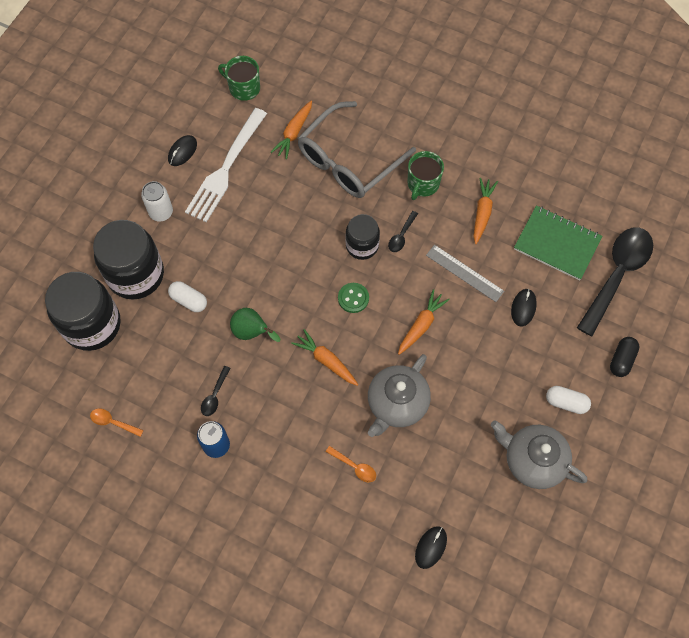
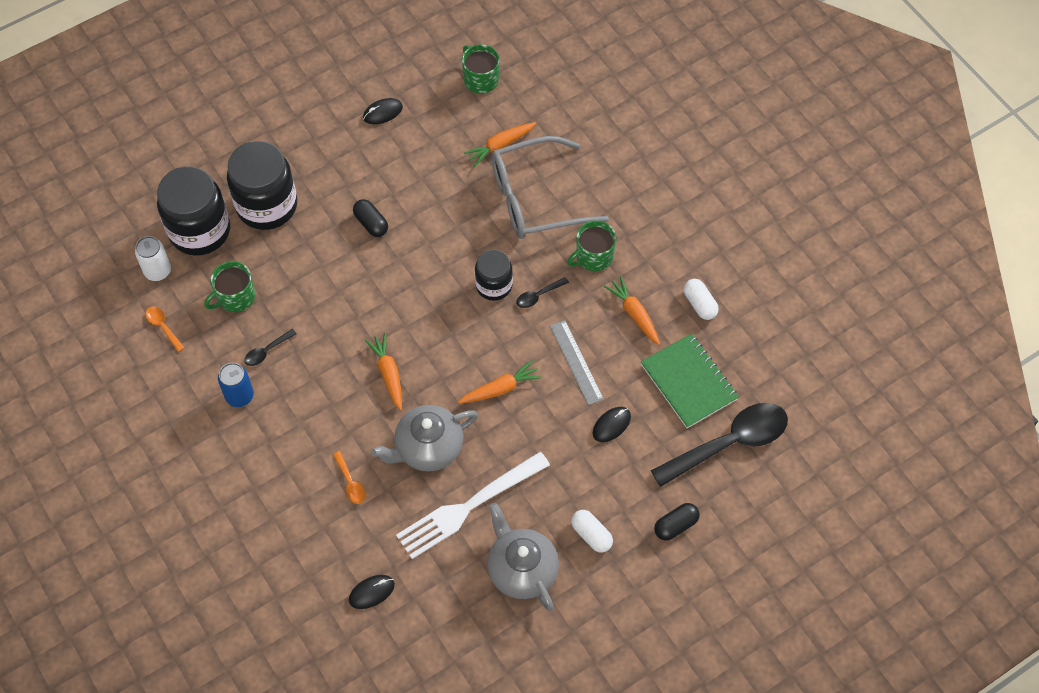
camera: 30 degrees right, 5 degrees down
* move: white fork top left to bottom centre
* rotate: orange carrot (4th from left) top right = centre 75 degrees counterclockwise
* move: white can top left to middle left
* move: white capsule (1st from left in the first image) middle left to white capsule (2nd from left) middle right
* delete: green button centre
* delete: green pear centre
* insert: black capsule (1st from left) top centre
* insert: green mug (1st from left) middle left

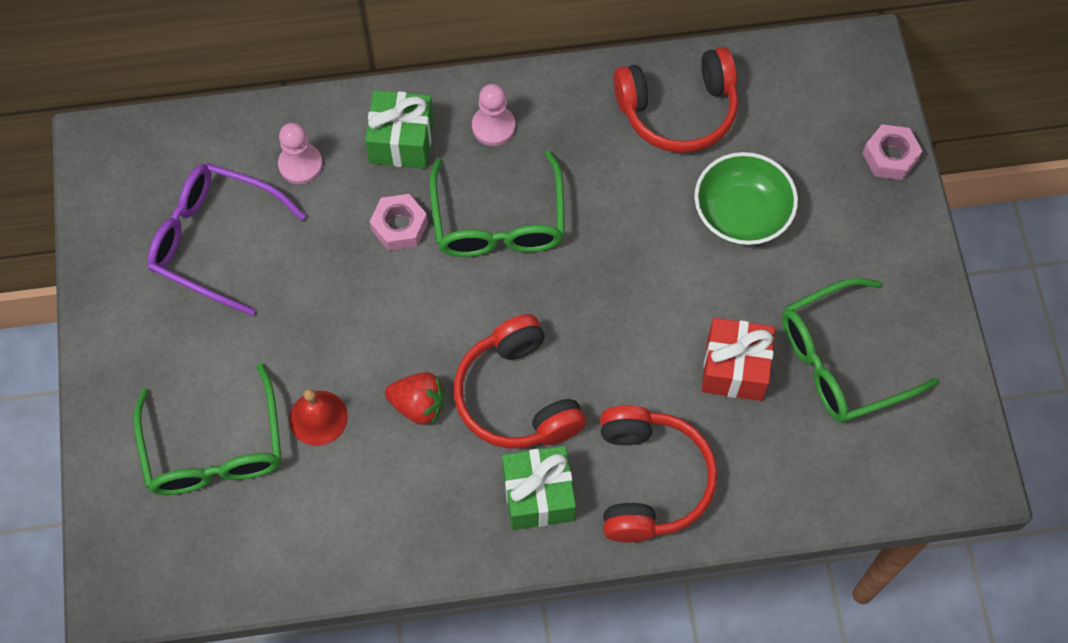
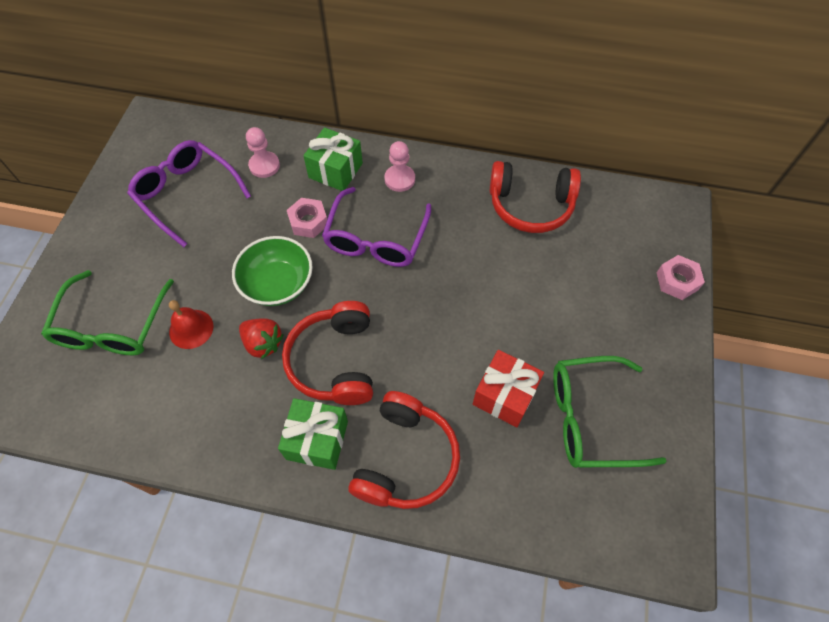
camera: 20 degrees right, 5 degrees down
* recolor: green glasses (2nd from left) top centre to purple glasses (2nd from left) centre
* move: green bowl top right to middle left

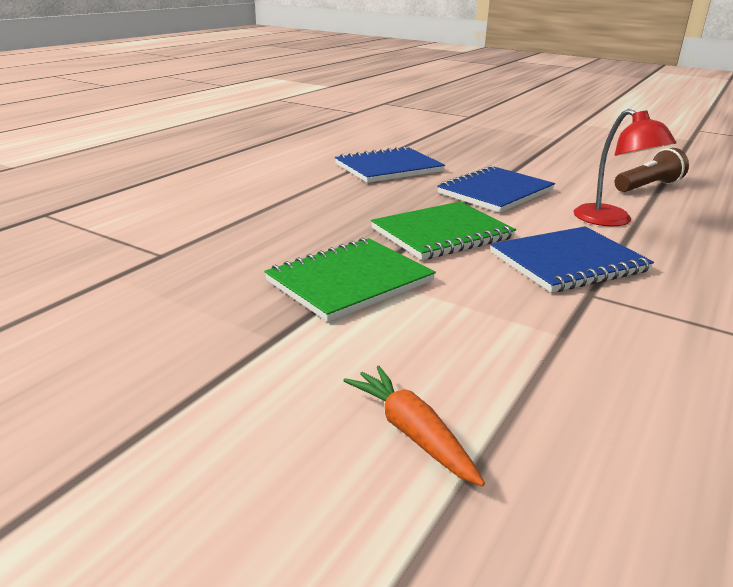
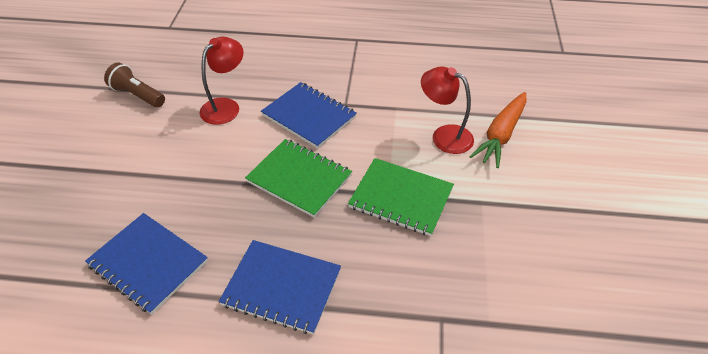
camera: 115 degrees left, 20 degrees up
* move: blue notebook (2nd from left) top right to bottom centre
* resize: orange carrot bottom centre = middle right x1.51
* insert: red lamp (2nd from left) top centre

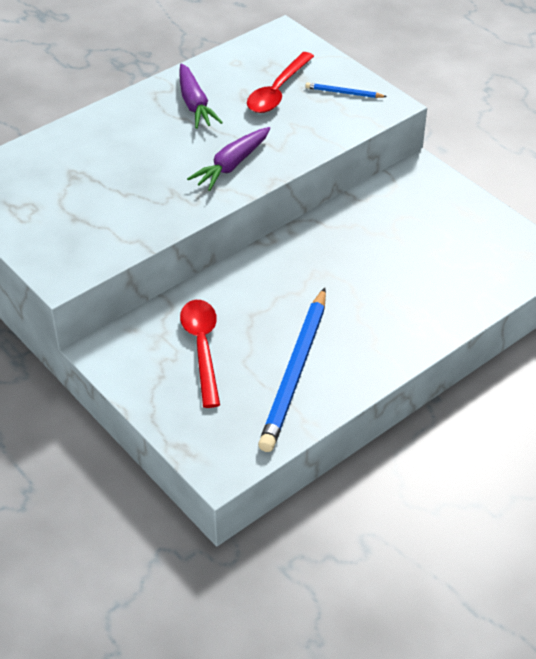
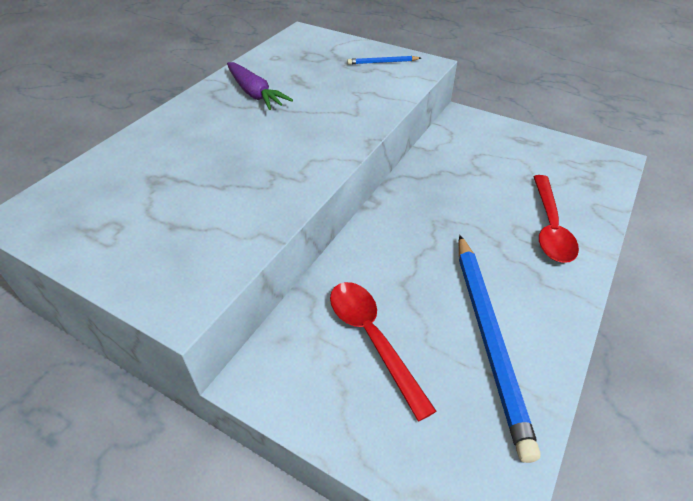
camera: 20 degrees left, 0 degrees up
* move: red spoon (2nd from left) top centre to middle right
* delete: purple carrot (2nd from left) top centre

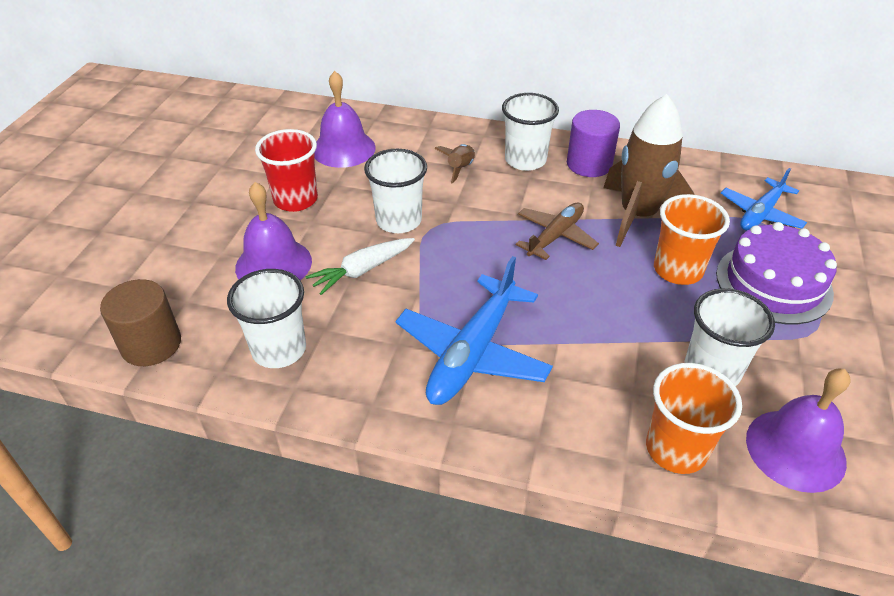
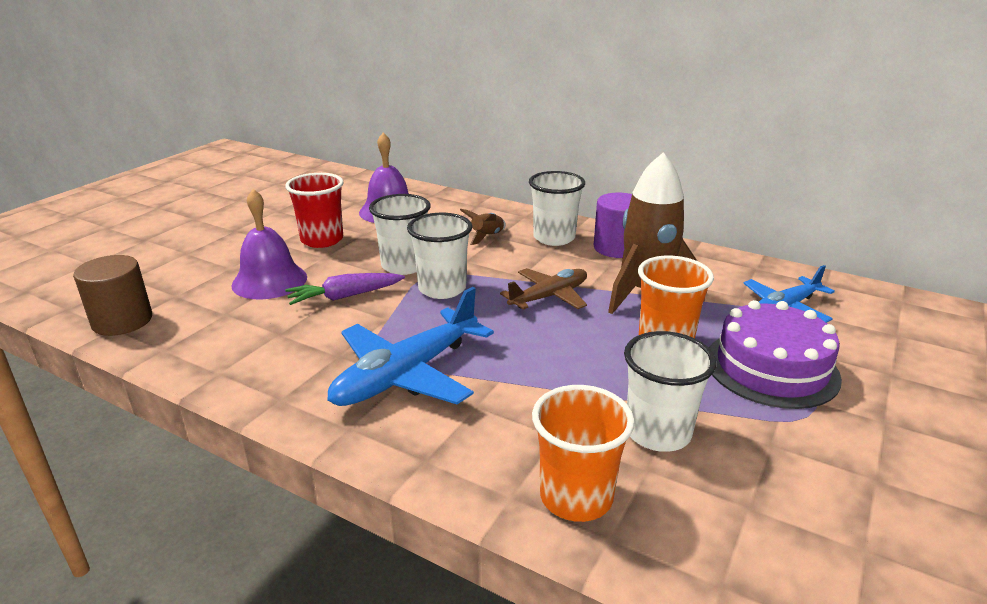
camera: 15 degrees right, 15 degrees down
* recolor: white carrot centre to purple carrot centre
* move: white cup (1st from left in the first image) middle left to white cup (2nd from left) centre
* delete: purple bell (3rd from left) bottom right

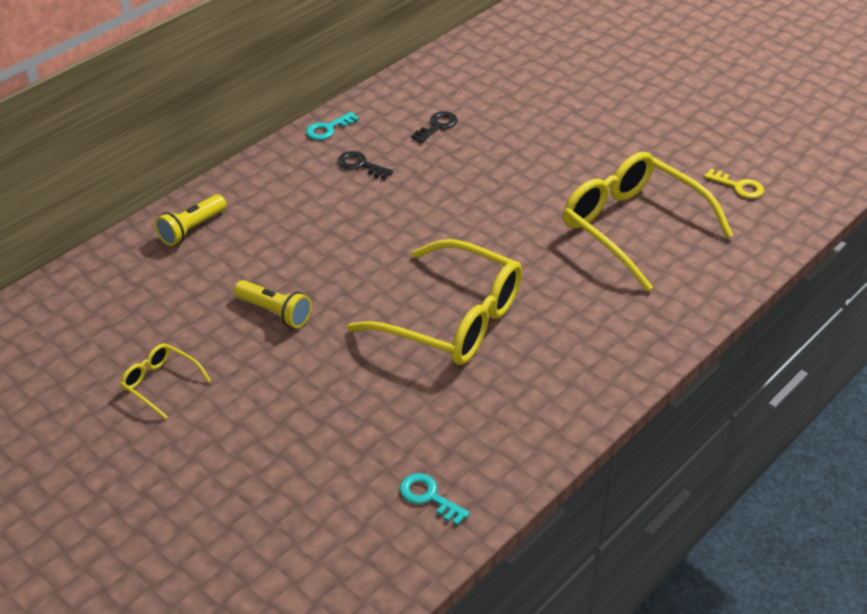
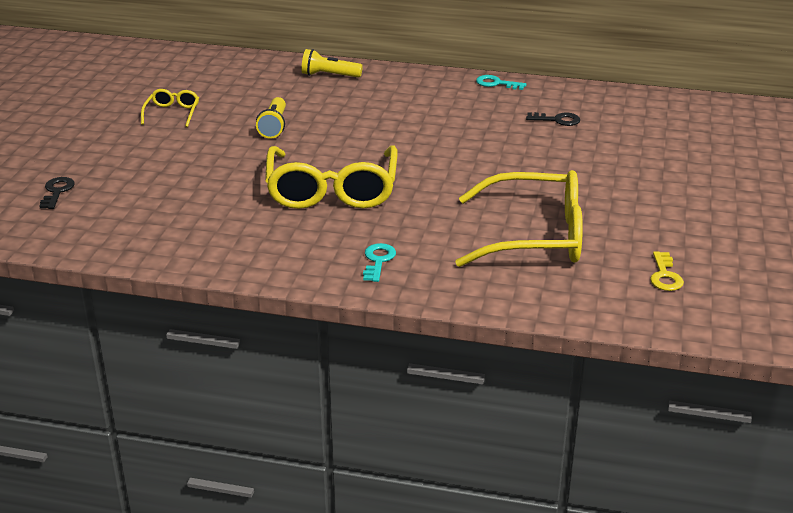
camera: 60 degrees right, 10 degrees down
* move: black key (1st from left) top centre to middle left
* rotate: yellow glasses (3rd from left) middle right = centre 75 degrees clockwise
* move: turquoise key (2nd from left in the first image) bottom centre to turquoise key (1st from left) centre

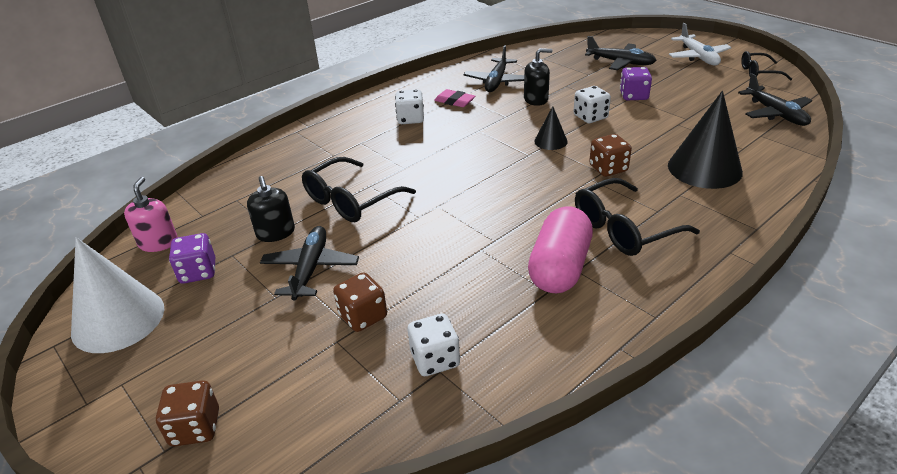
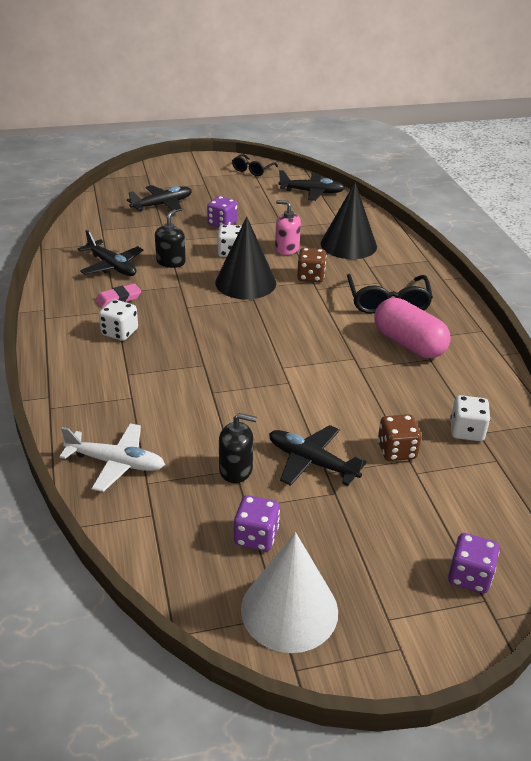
camera: 65 degrees left, 0 degrees up
* move: white plane top right to middle left
* resize: black cone (1st from left) top centre = centre x1.98
* delete: black glasses (1st from left) centre
* move: pink soap dispenser middle left to top centre
* recolor: brown dice (1st from left) bottom left to purple dice (3rd from left) bottom right

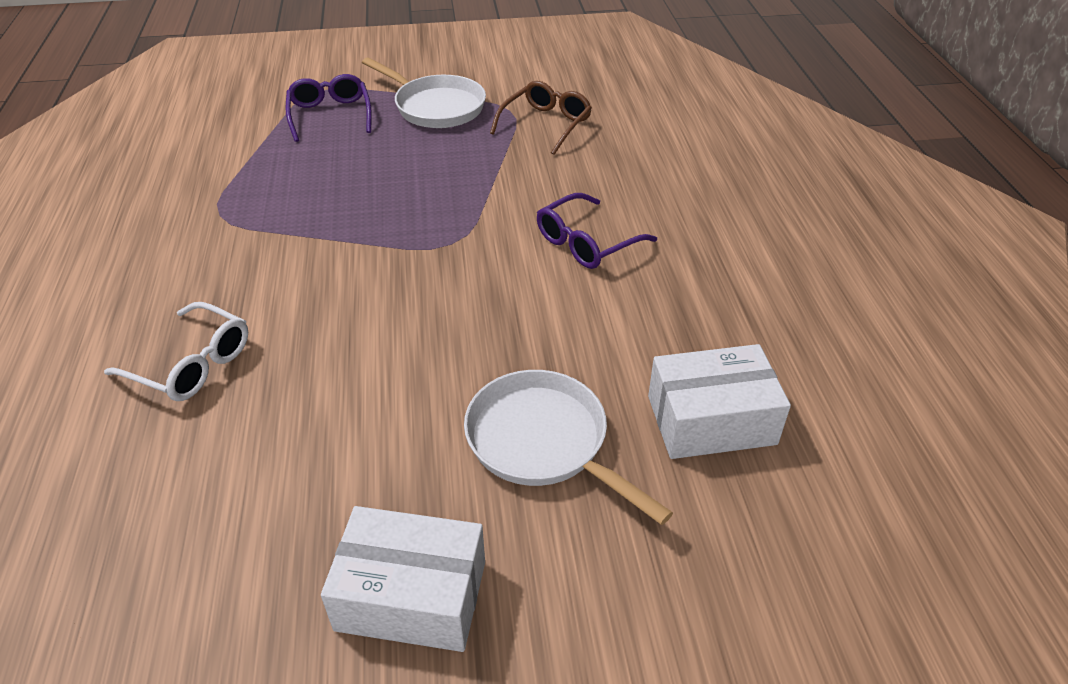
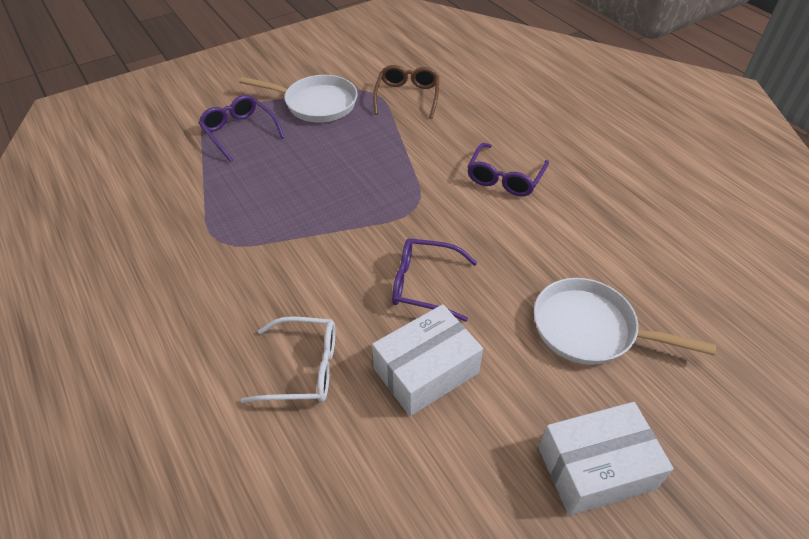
camera: 25 degrees left, 5 degrees up
* move: white box (2nd from left in the first image) middle right to white box (1st from left) bottom centre
* insert: purple glasses (2nd from left) centre

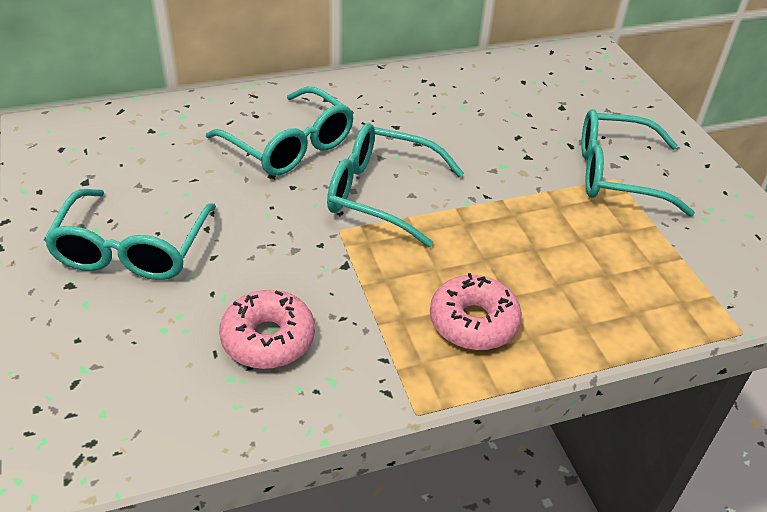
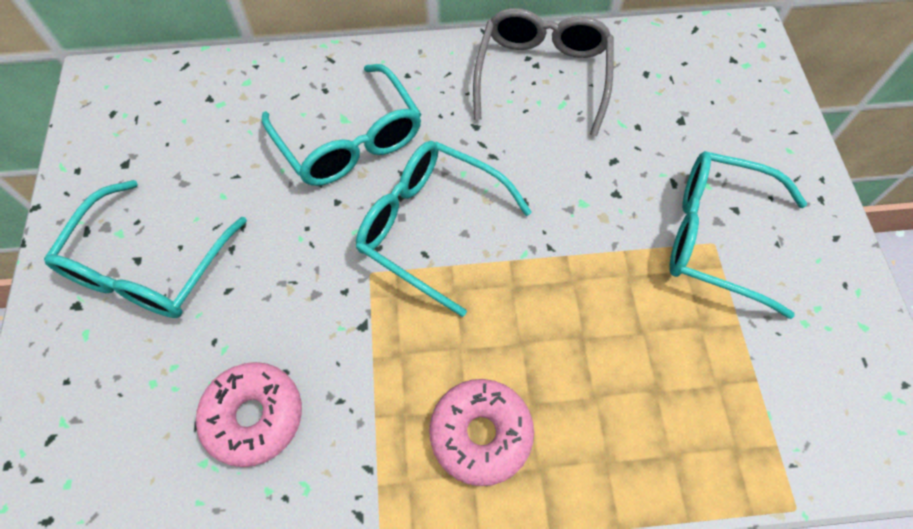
camera: 15 degrees right, 20 degrees up
* insert: grey glasses top centre

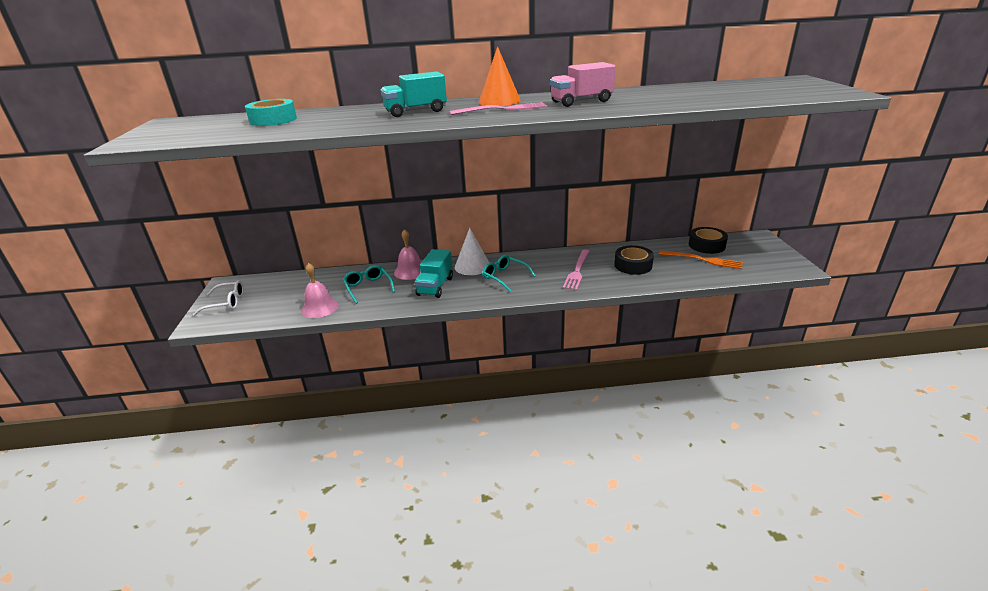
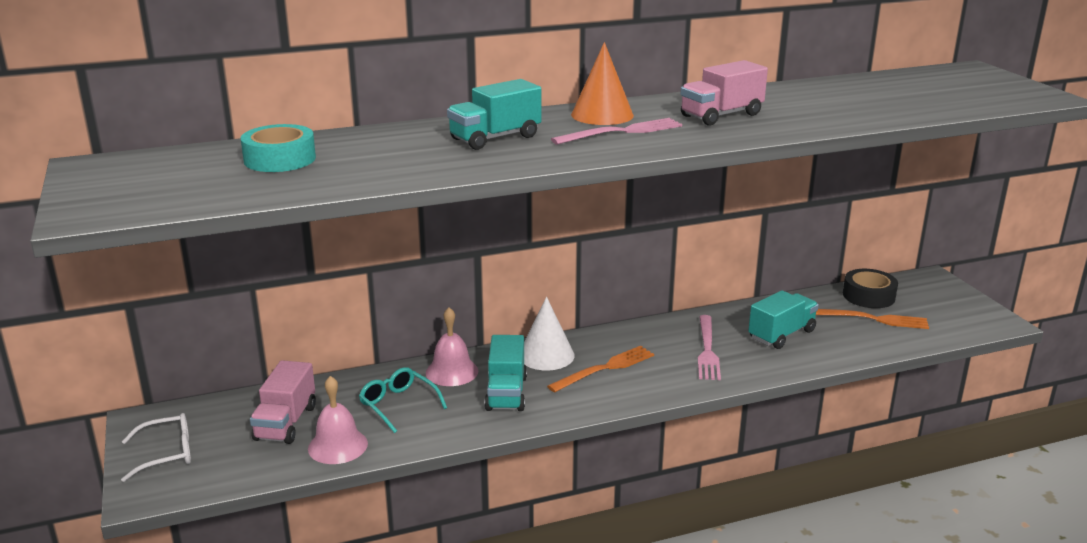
camera: 15 degrees left, 5 degrees down
* replace: black tape (1st from left) centre to turquoise truck (3rd from left) middle right
* replace: turquoise glasses (2nd from left) centre to orange fork (1st from left) bottom centre
* insert: pink truck (1st from left) bottom left

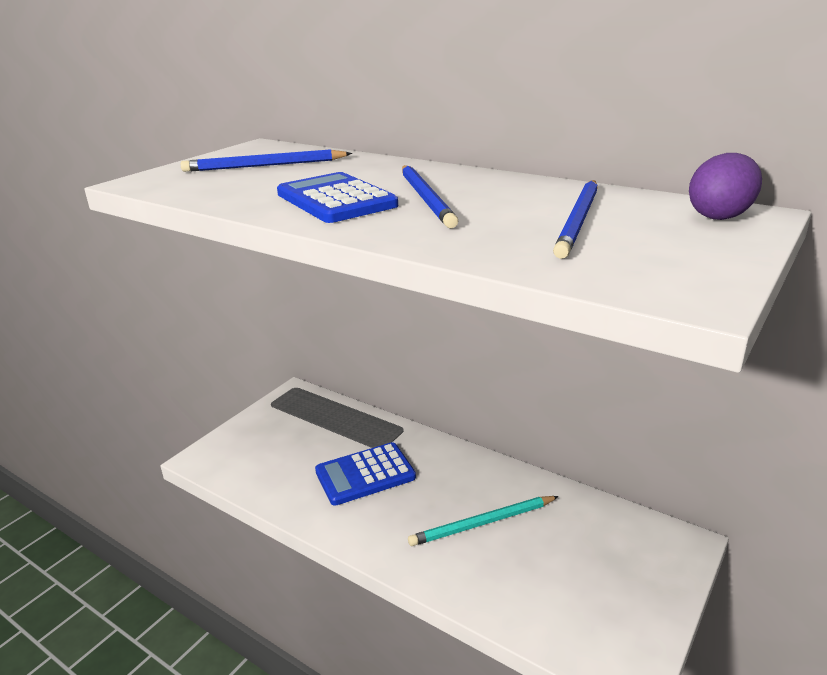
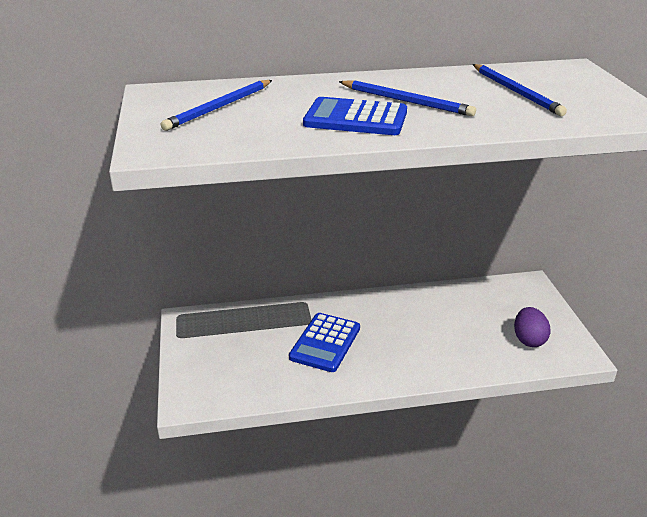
camera: 45 degrees left, 5 degrees up
* move: purple egg top right to middle right
* delete: turquoise pencil bottom centre

